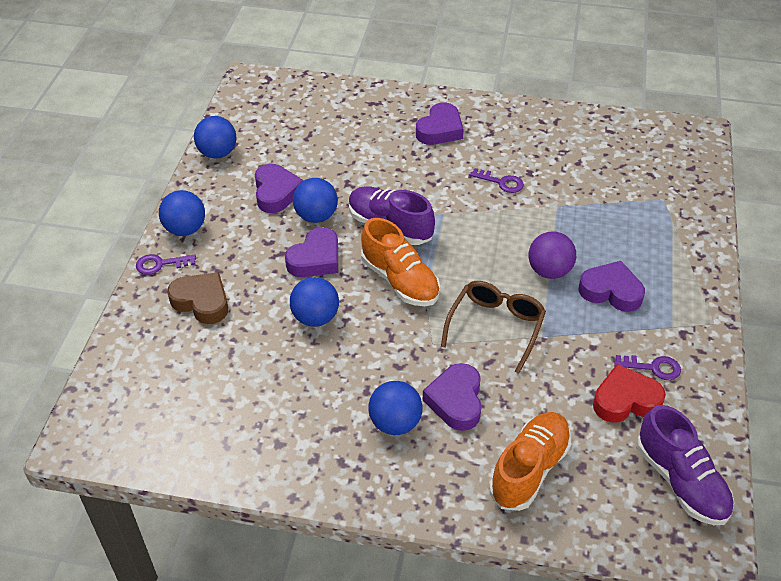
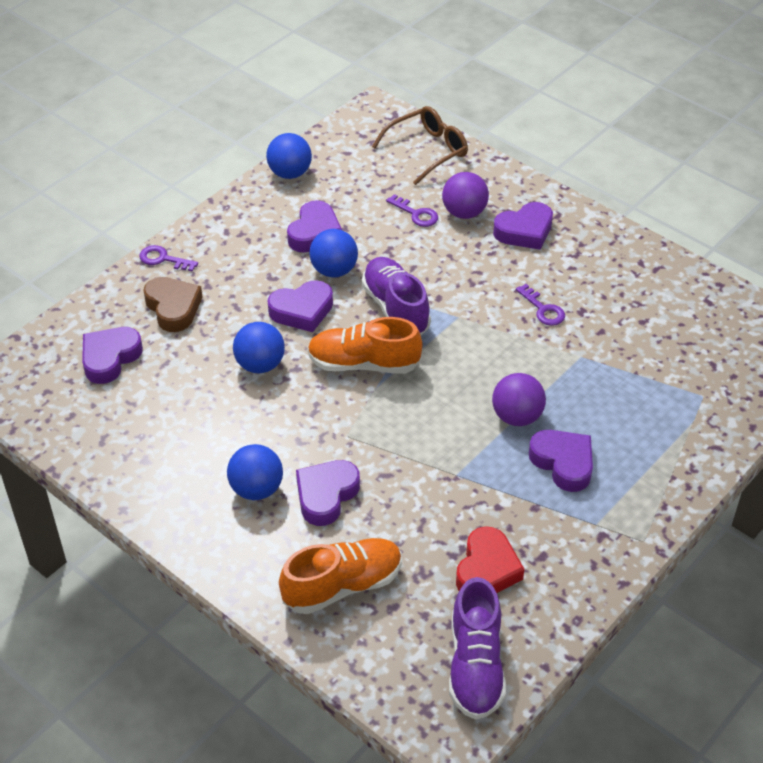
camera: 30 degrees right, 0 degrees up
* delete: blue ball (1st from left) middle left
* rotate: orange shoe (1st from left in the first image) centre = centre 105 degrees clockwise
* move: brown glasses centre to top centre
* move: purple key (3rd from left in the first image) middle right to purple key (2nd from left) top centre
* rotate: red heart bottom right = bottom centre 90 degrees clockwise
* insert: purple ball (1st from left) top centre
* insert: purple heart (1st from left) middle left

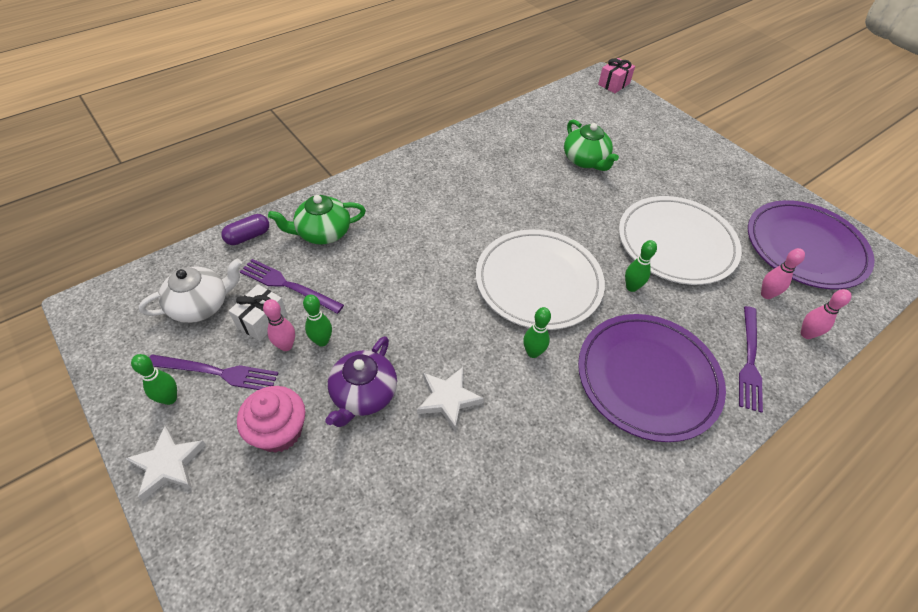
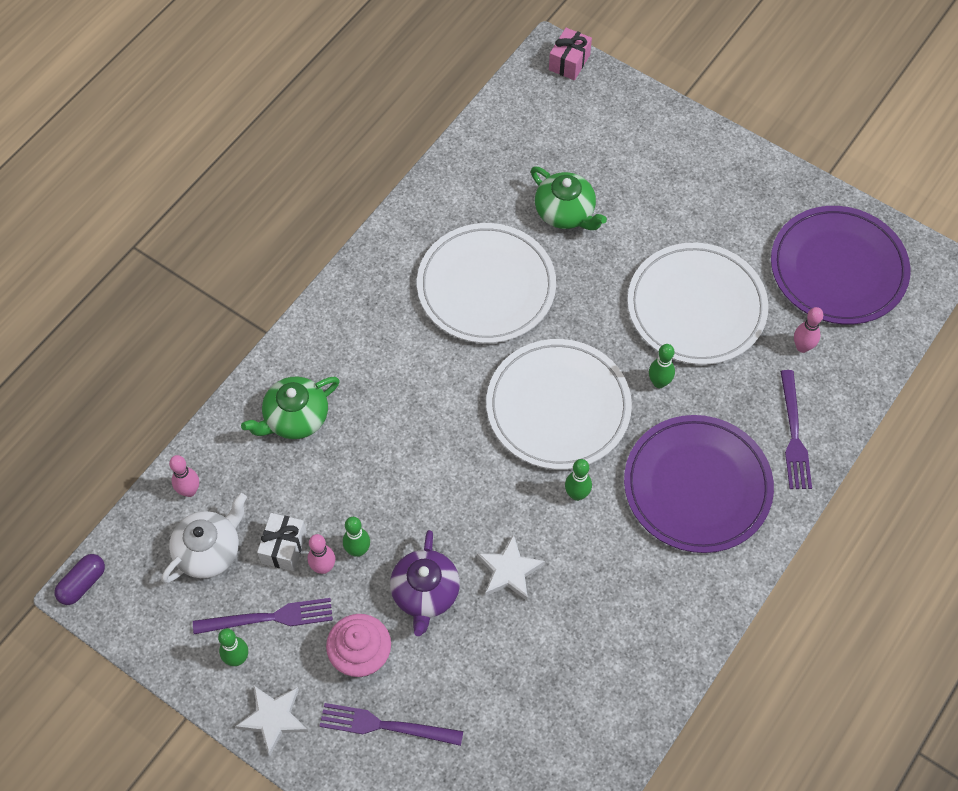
camera: 15 degrees left, 10 degrees up
* move: purple capsule middle left to bottom left
* move: purple fork (2nd from left) middle left to bottom centre
* move: pink bowling pin (3rd from left in the first image) middle right to pink bowling pin (1st from left) middle left
* insert: white plate (1st from left) centre

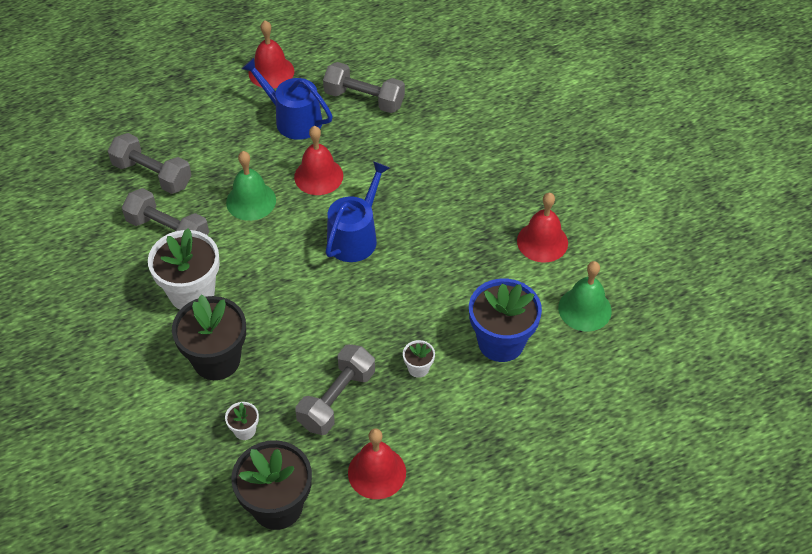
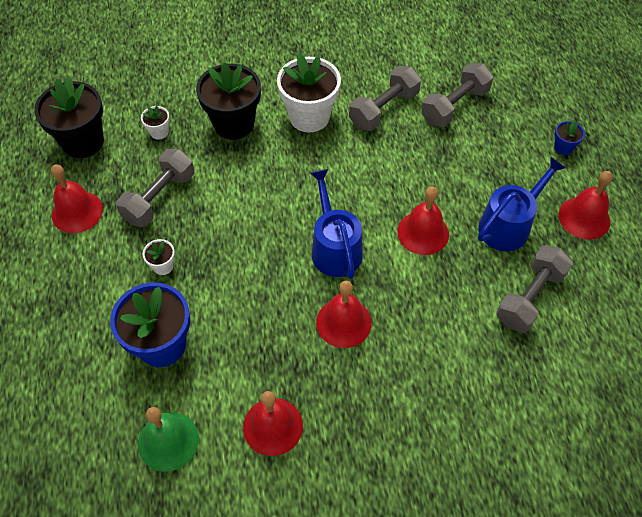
camera: 105 degrees right, 5 degrees up
* delete: green bell (1st from left) middle left
* rotate: blue watering can (2nd from left in the first image) centre = centre 150 degrees counterclockwise
* rotate: grey dumbbell (3rd from left in the first image) bottom centre = middle left 75 degrees clockwise
* insert: blue flower pot (2nd from left) top right
* insert: red bell (3rd from left) centre

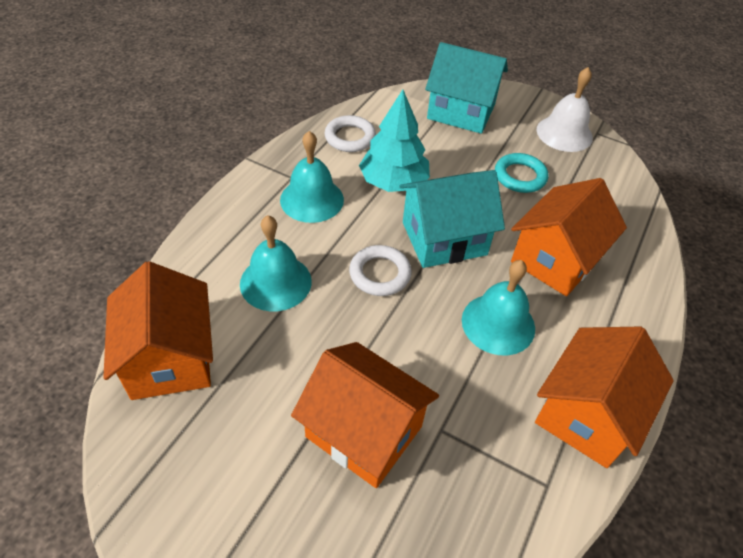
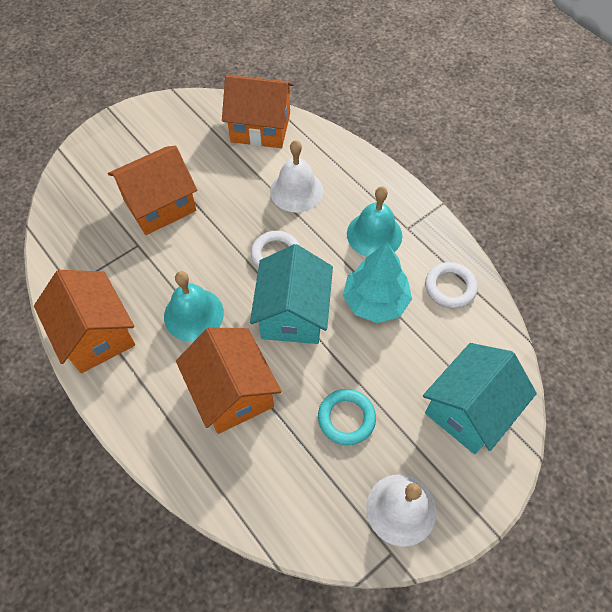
camera: 115 degrees right, 10 degrees up
* recolor: turquoise bell (1st from left) centre to white bell (1st from left) top centre

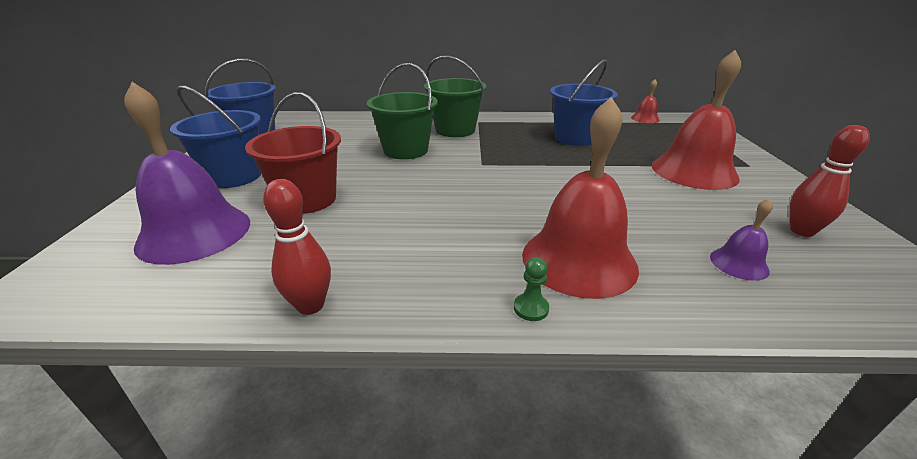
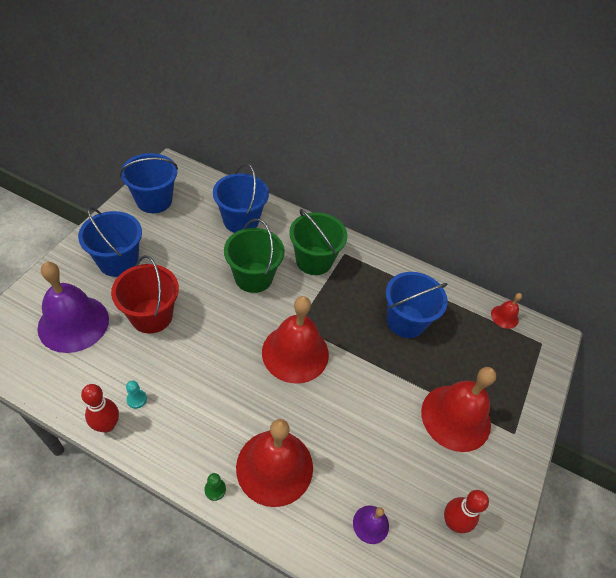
camera: 20 degrees right, 20 degrees up
* insert: blue bucket (3rd from left) centre
* insert: red bell (2nd from left) centre
* insert: turquoise pawn bottom left

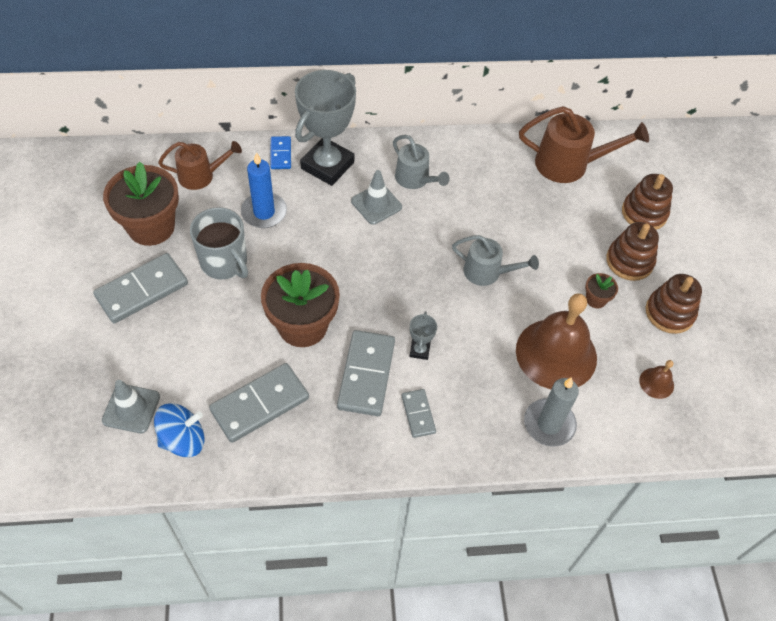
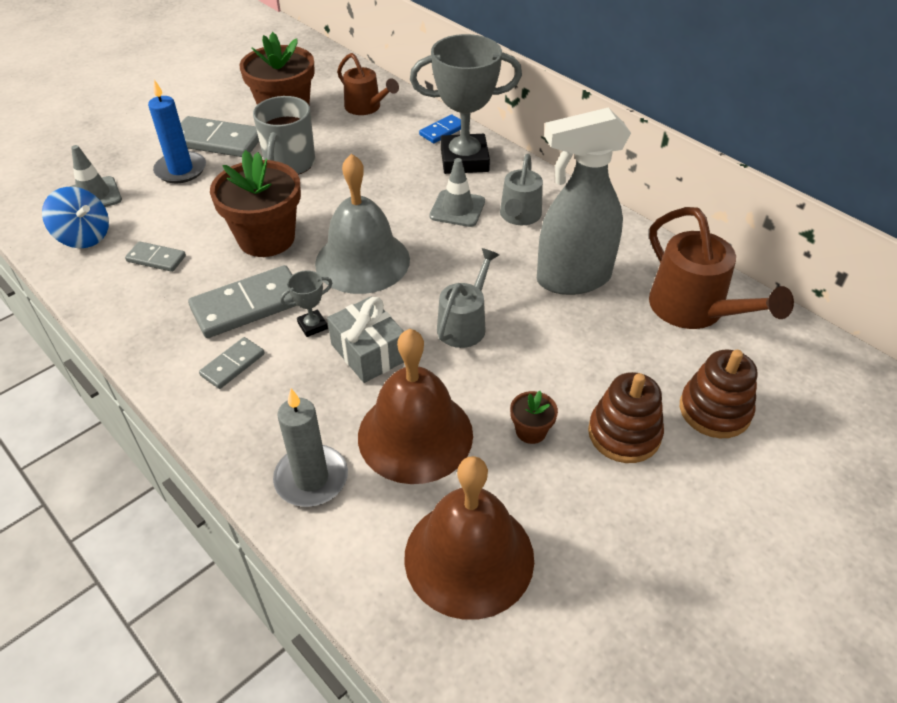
camera: 55 degrees right, 10 degrees down
* move: blue candle top centre to top left
* rotate: grey watering can (2nd from left in the first image) centre = centre 135 degrees counterclockwise
* delete: brown stacking toy (3rd from left) middle right
* resize: brown bell (2nd from left) middle right = bottom centre x2.39
* resize: grey domino (2nd from left in the first image) centre = middle left x0.54
* insert: grey spray bottle top centre
* insert: grey bell top centre
* insert: grey gift centre

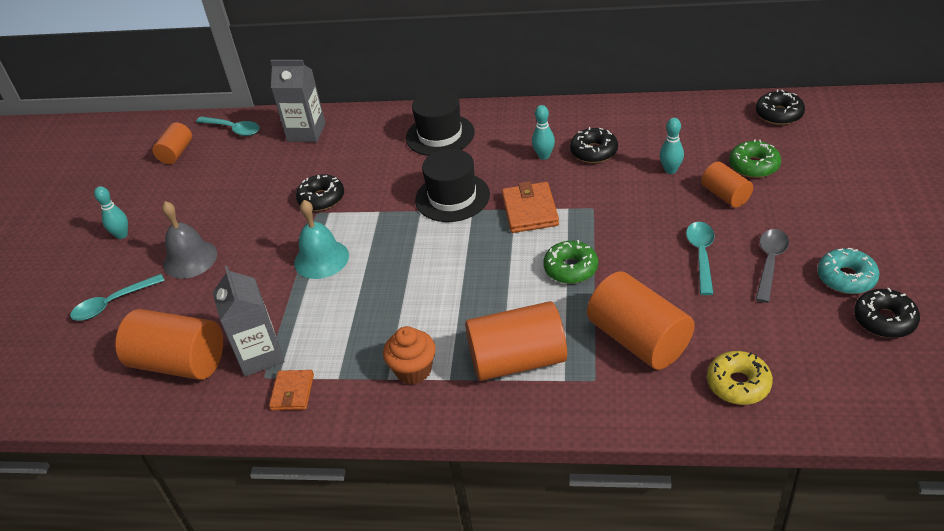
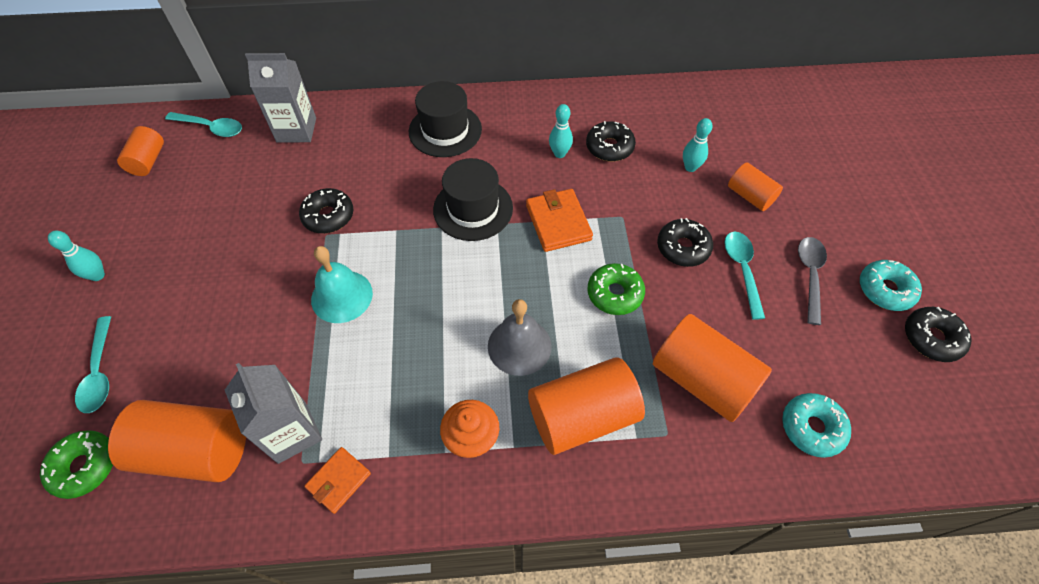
camera: 15 degrees left, 15 degrees up
* move: black donut (3rd from left) top right to centre
* move: green donut (2nd from left in the first image) top right to green donut (1st from left) bottom left
* move: grey bell middle left to centre
* rotate: turquoise spoon (1st from left) middle left = middle left 60 degrees counterclockwise
* recolor: yellow donut bottom right to turquoise donut (1st from left) bottom right
* rotate: orange wallet (1st from left) bottom left = bottom left 45 degrees clockwise

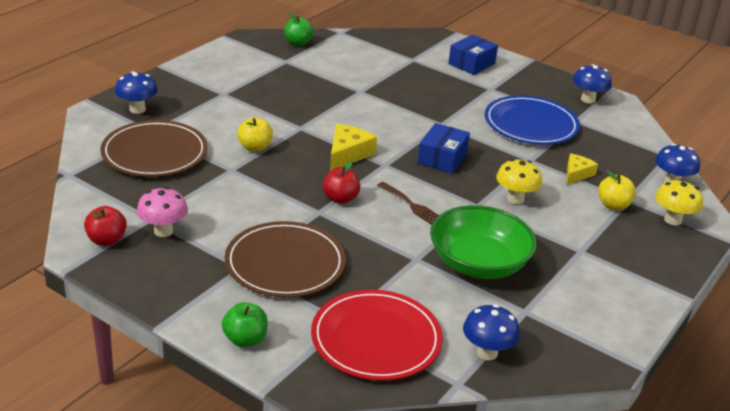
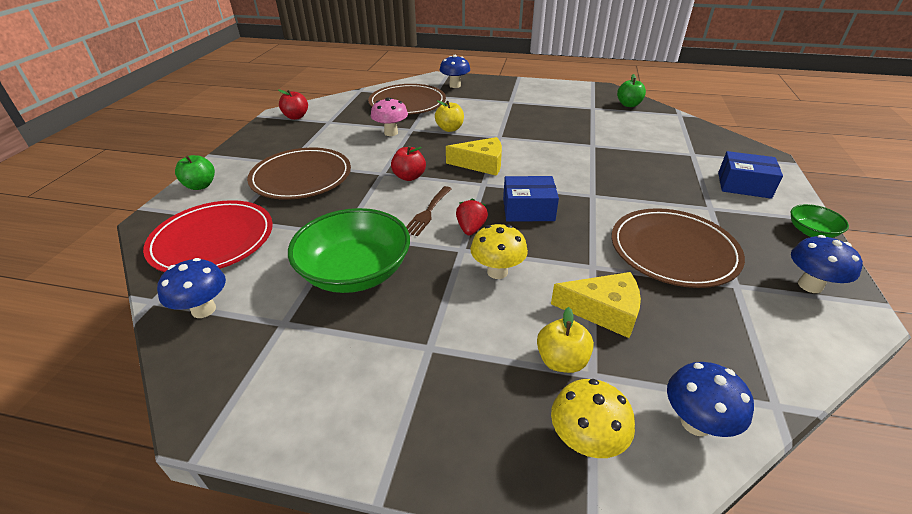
camera: 70 degrees right, 5 degrees up
* recolor: blue plate top right to brown plate (3rd from left) middle right
* resize: yellow cheese (2nd from left) middle right = centre x1.51
* move: pink mushroom middle left to top centre
* insert: red strawberry centre
* insert: green bowl (2nd from left) middle right

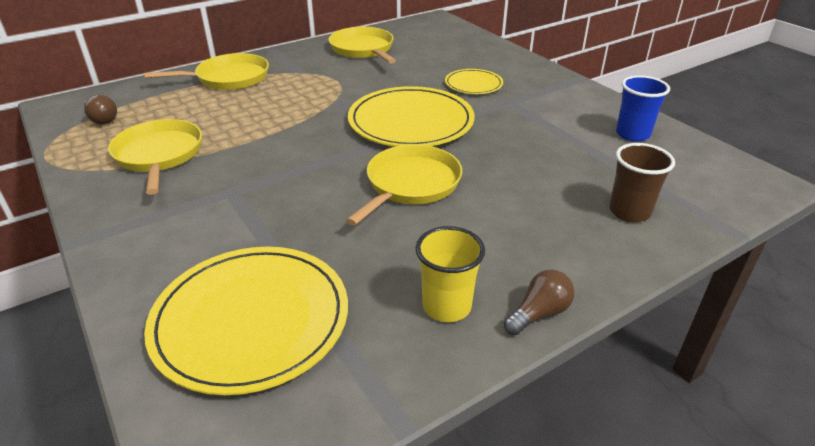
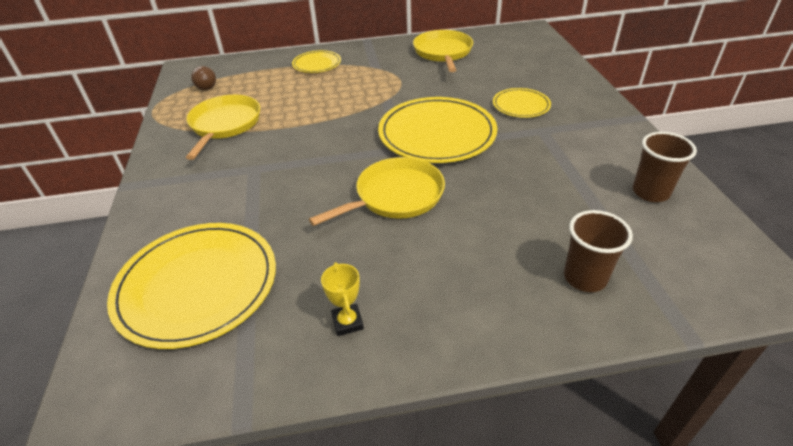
camera: 25 degrees right, 5 degrees up
* replace: yellow pan (2nd from left) top left to yellow plate (2nd from left) top centre
* recolor: blue cup top right to brown cup (2nd from left) middle right
* replace: yellow cup centre to yellow trophy bottom centre
* delete: brown light bulb (2nd from left) bottom centre

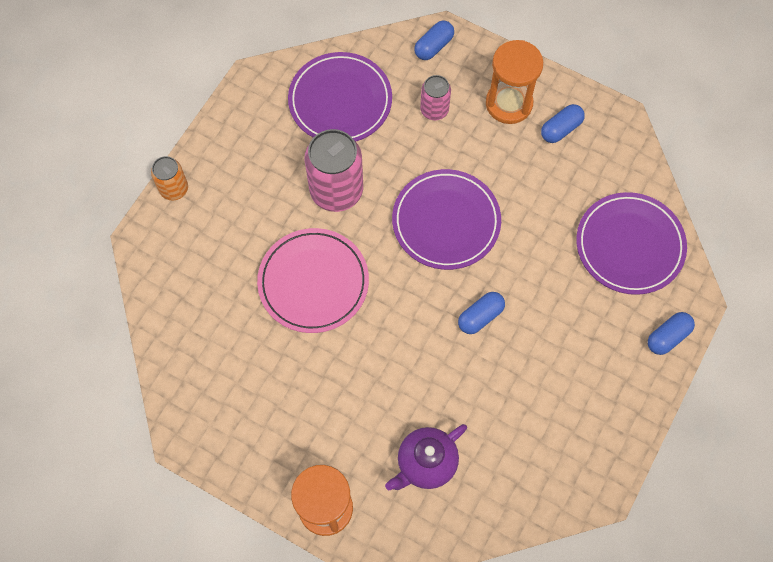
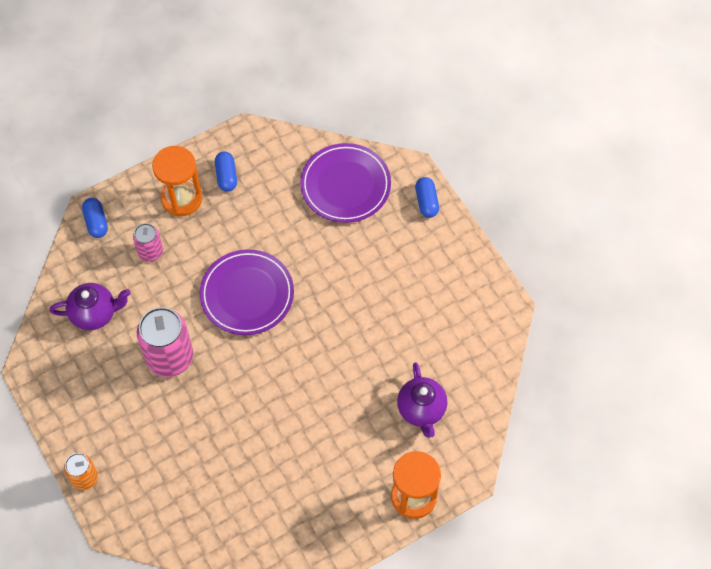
camera: 60 degrees left, 5 degrees down
* replace: purple plate (1st from left) top centre to purple teapot (1st from left) middle left
* delete: pink plate centre
* delete: blue capsule (2nd from left) centre

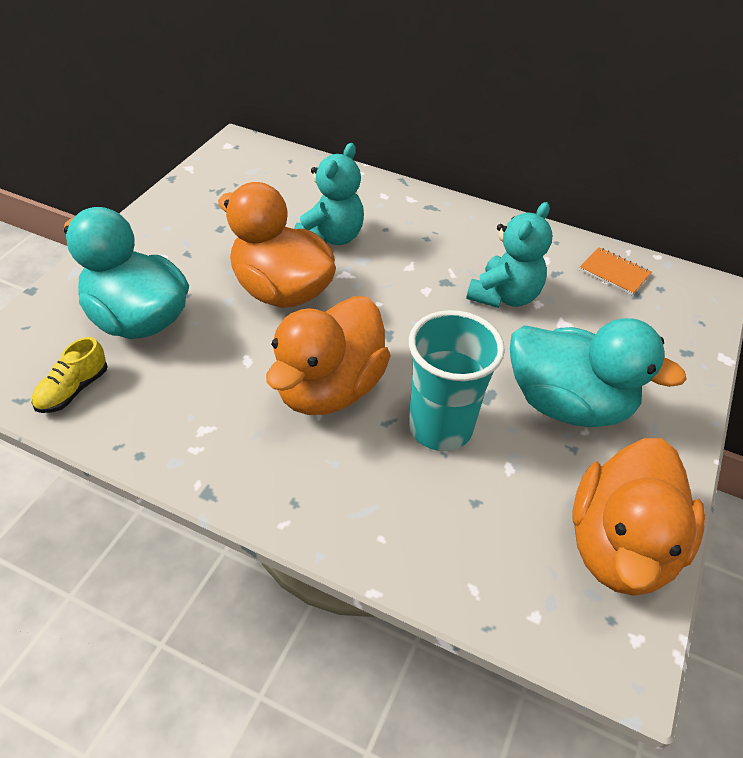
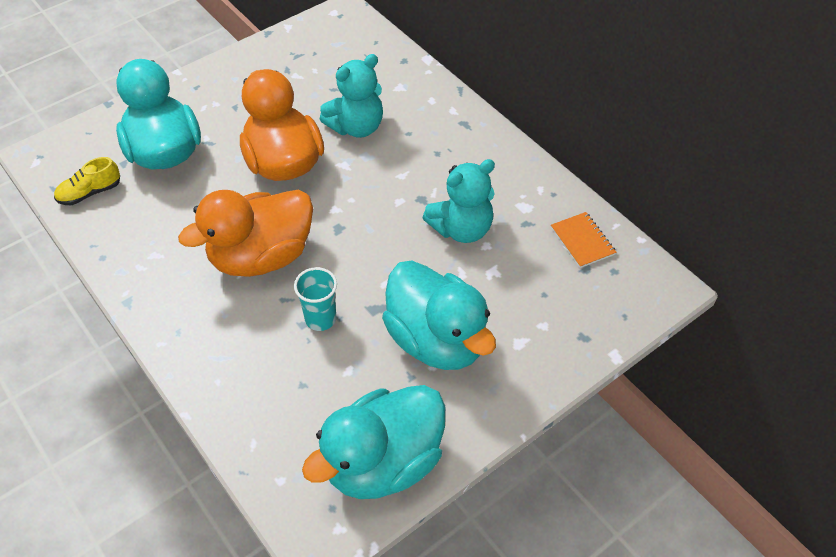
camera: 30 degrees right, 5 degrees up
* resize: turquoise cup centre = centre x0.57
* recolor: orange duck (3rd from left) bottom right to turquoise duck (2nd from left) bottom centre

